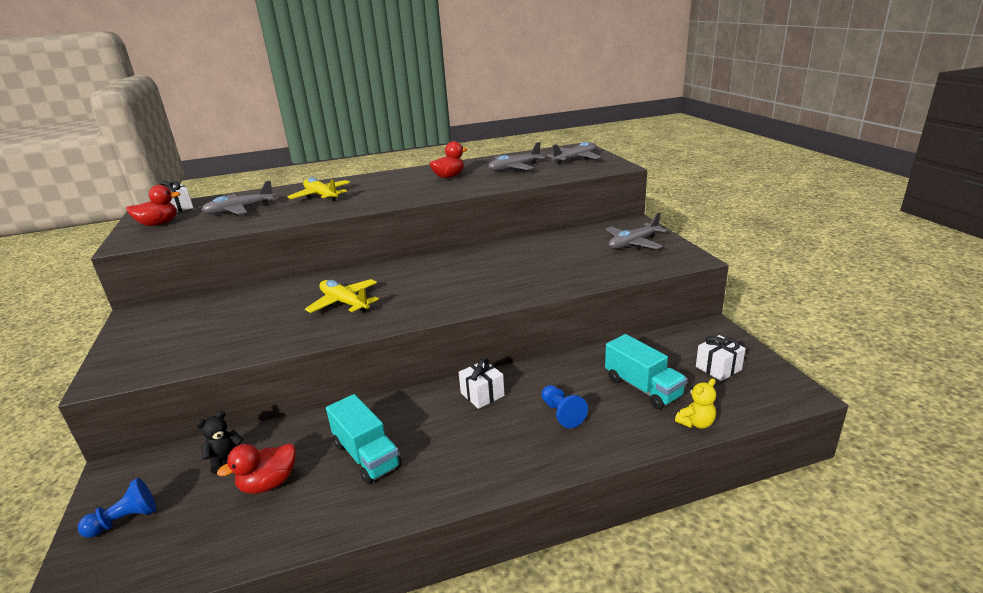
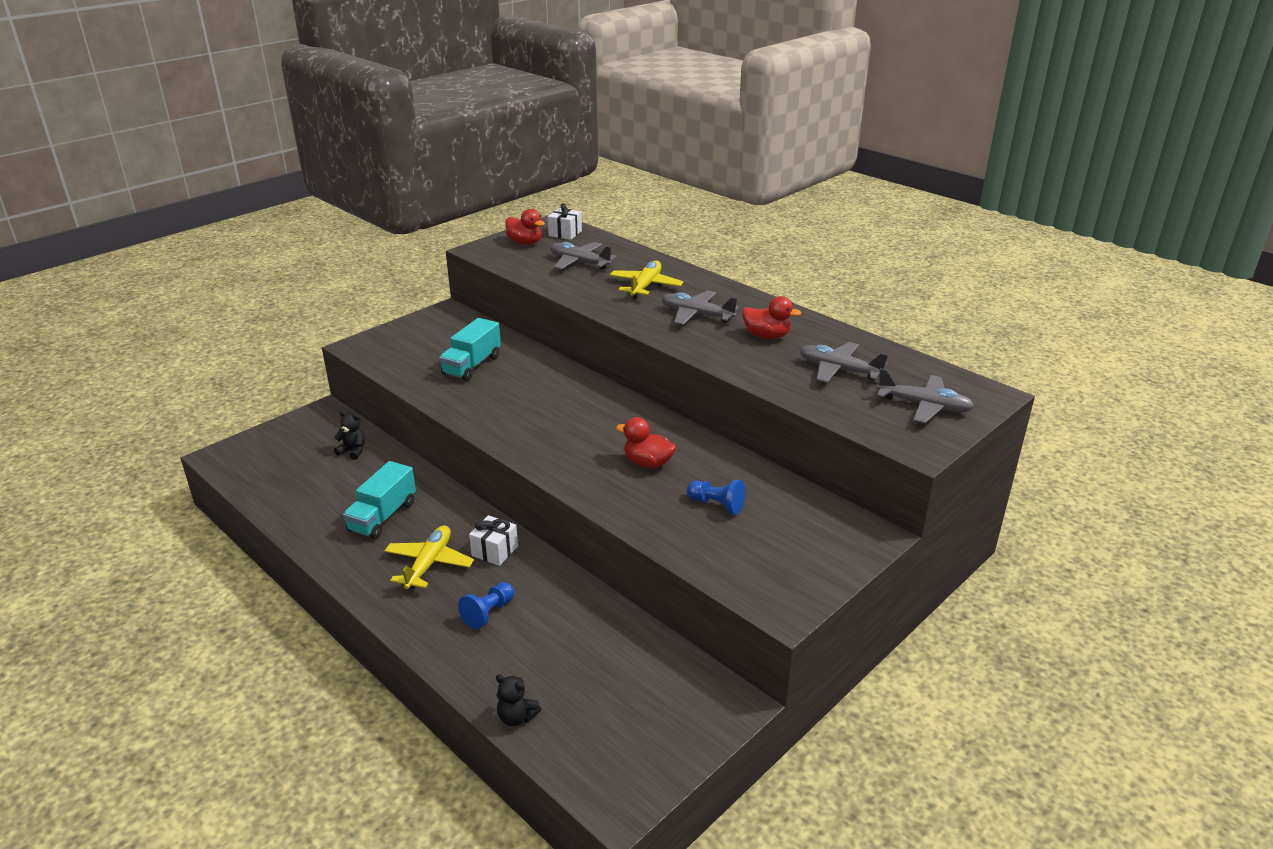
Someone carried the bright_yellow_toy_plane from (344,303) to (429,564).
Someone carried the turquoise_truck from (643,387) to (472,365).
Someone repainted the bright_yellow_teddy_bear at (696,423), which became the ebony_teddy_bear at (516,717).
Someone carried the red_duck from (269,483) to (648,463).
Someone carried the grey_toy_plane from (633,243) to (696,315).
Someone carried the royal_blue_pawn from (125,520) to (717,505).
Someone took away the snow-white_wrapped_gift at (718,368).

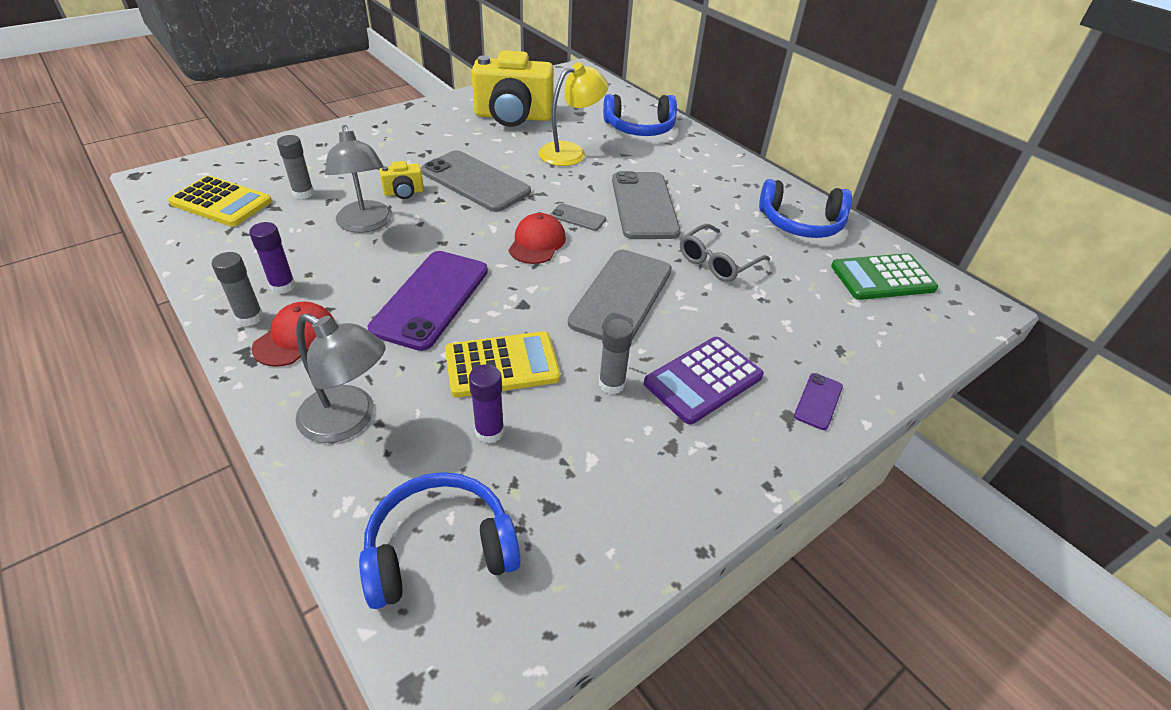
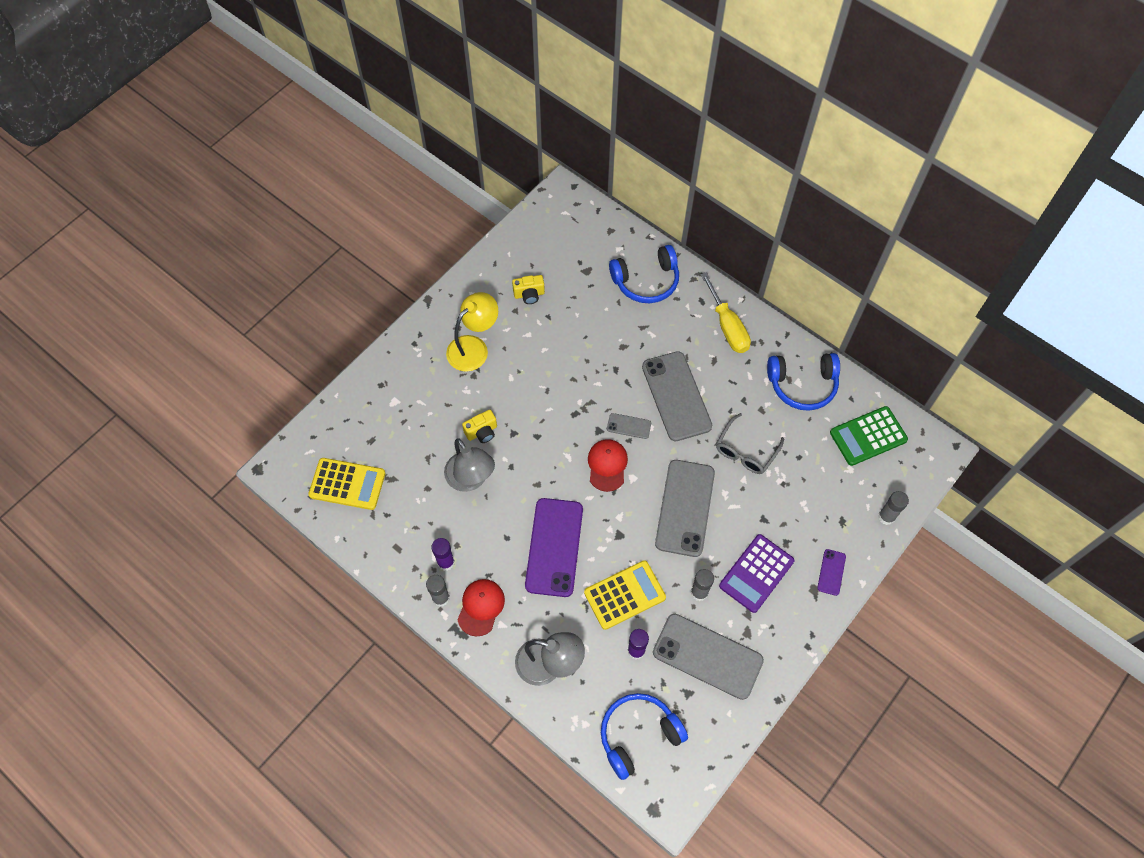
Someone carried the bright_yellow_lamp from (571,152) to (474,347).
Someone scaled the bright_yellow_camera at (513,117) by 0.43.
Someone carried the grey_phone from (475,181) to (707,656).
Someone put down the bright_yellow_flat_screwdriver at (727,326).
Someone carried the grey_glue from (303,193) to (886,517).

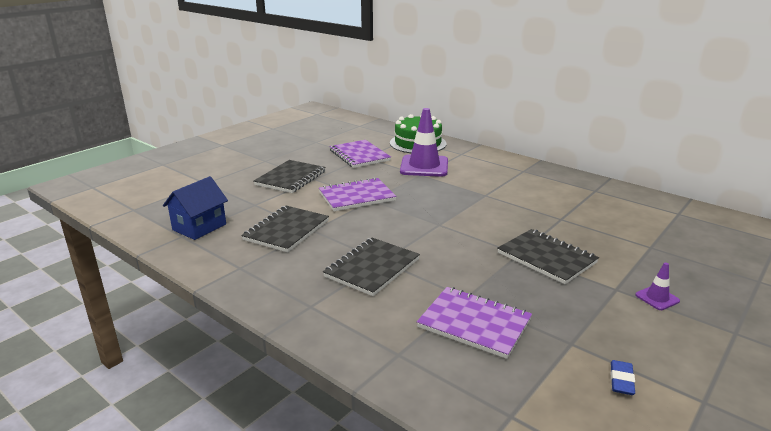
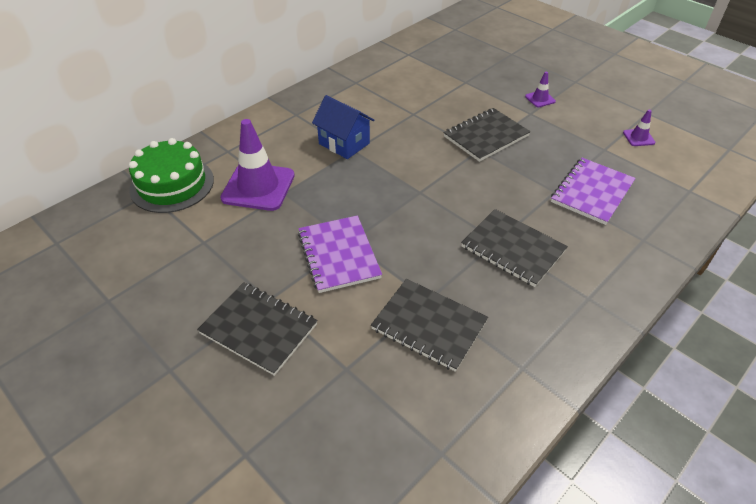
Someone carried the royal_blue_house from (199,227) to (344,143).
Someone swapped the royal_blue_gum_eraser at (621,380) for the purple_traffic_cone at (638,138).
Someone took away the purple_notepad at (359,155).

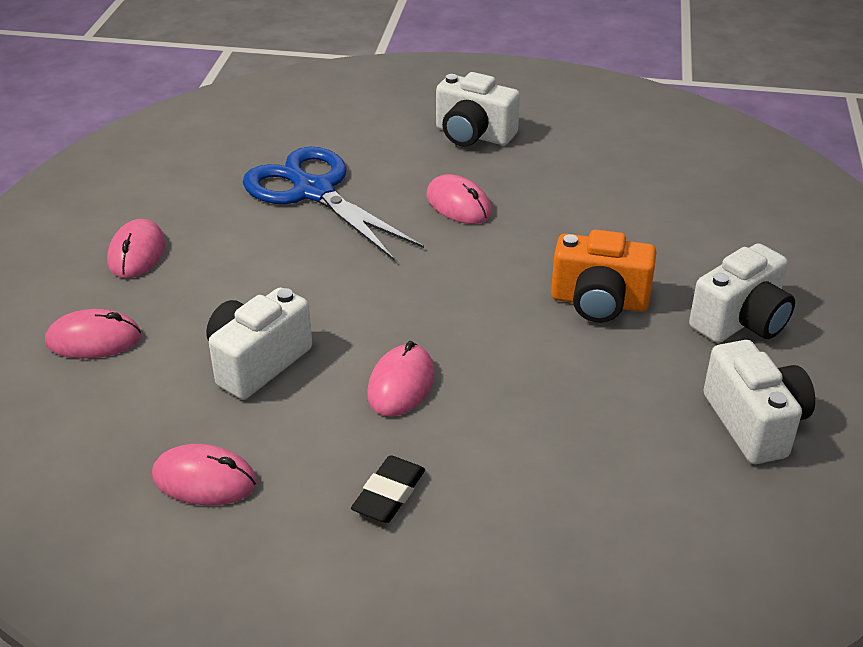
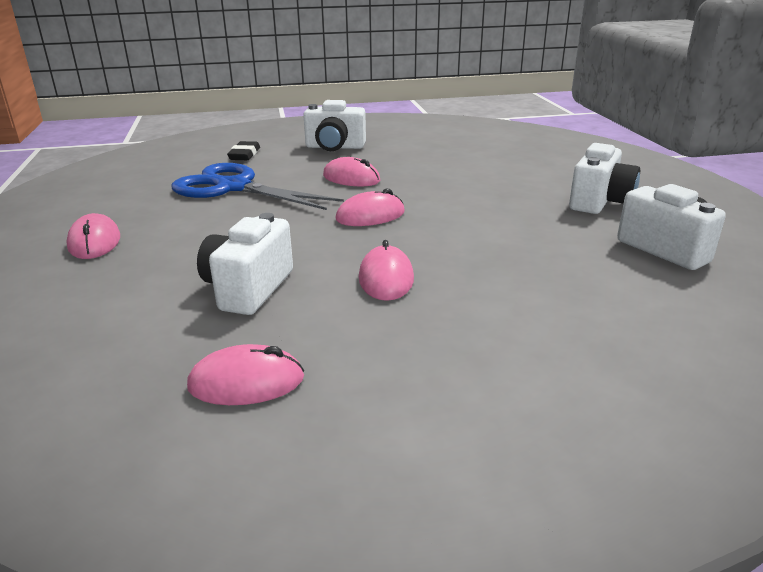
Someone carried the ebony_gum_eraser from (389,494) to (244,155).
Someone carried the rosy_PC_mouse from (94,339) to (370,216).
Someone took away the orange-coloured_camera at (599,302).

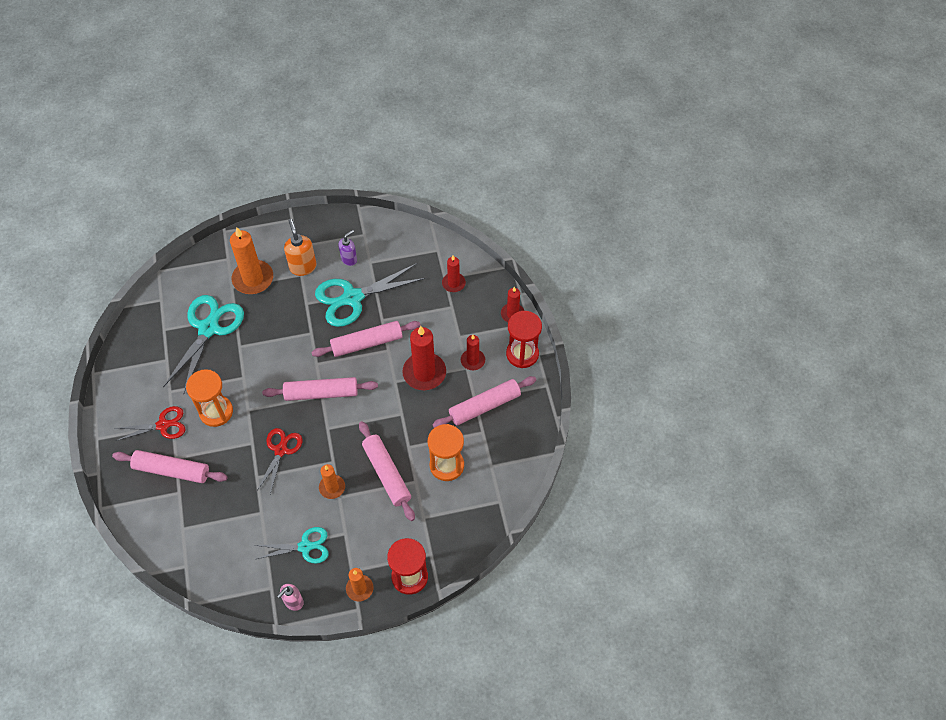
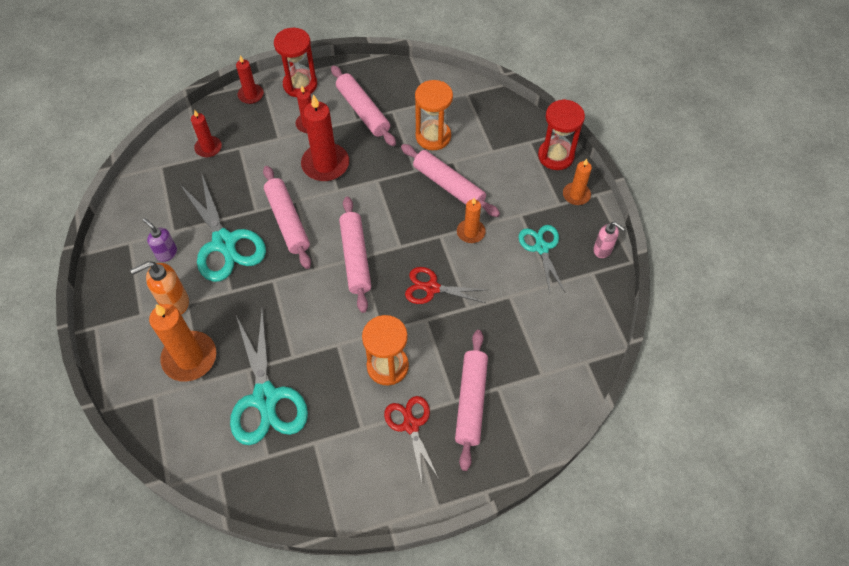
Someone rotated the turquoise_scissors at (209,328) by 120 degrees counterclockwise.
Someone rotated the rosy_rolling_pin at (386,474) by 75 degrees clockwise.

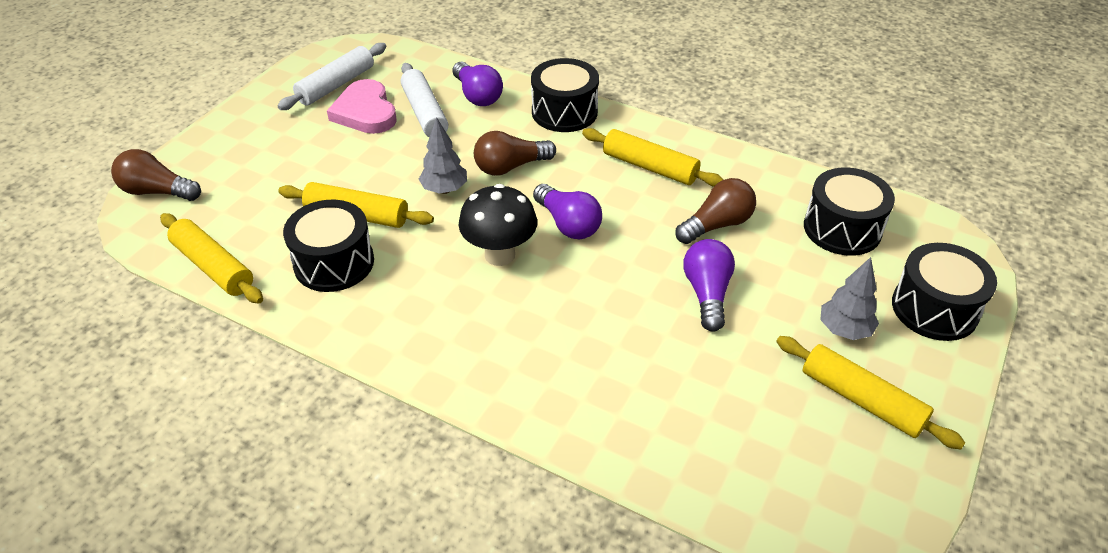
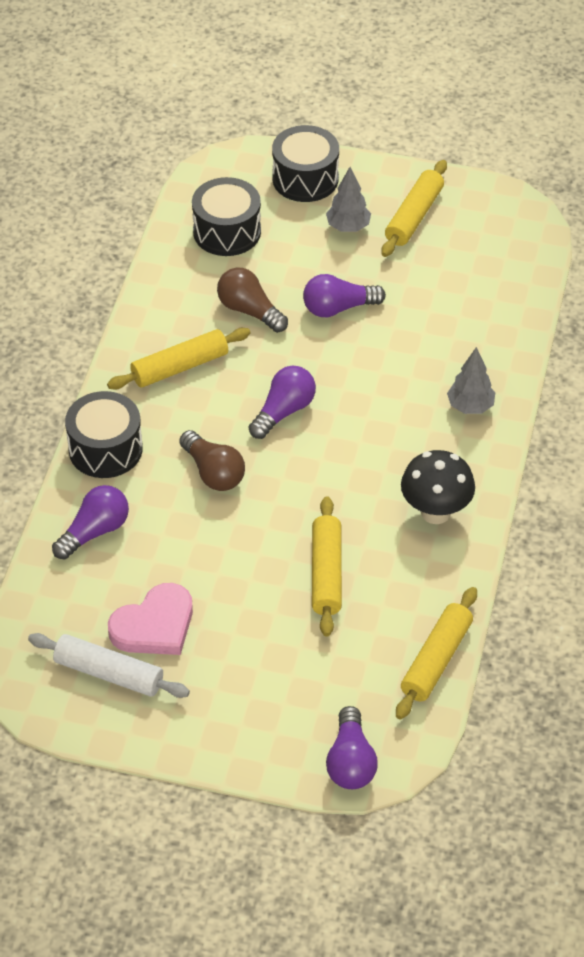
Someone rotated the bright_yellow_rolling_pin at (650,167) by 45 degrees clockwise.
Someone repainted the russet_bulb at (157,191), which became the purple_bulb at (350,762).
Someone carried the ebony_mushroom from (500,255) to (435,512).
Someone carried the grey_tree from (444,189) to (470,406).
Someone took away the ebony_drum at (334,263).
Someone took away the snow-white_rolling_pin at (424,113).

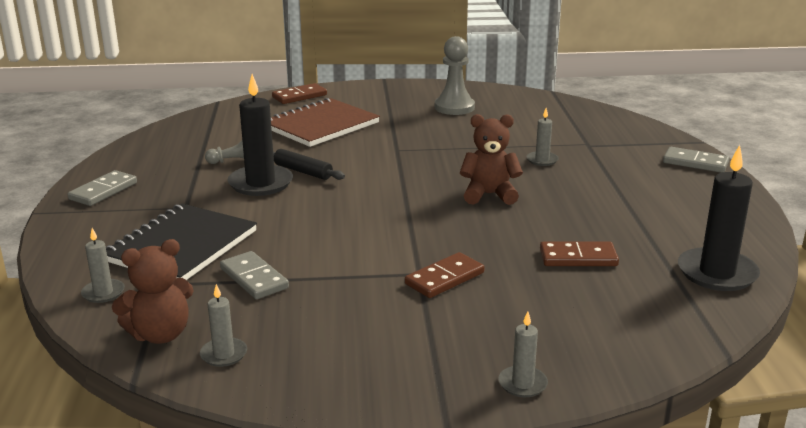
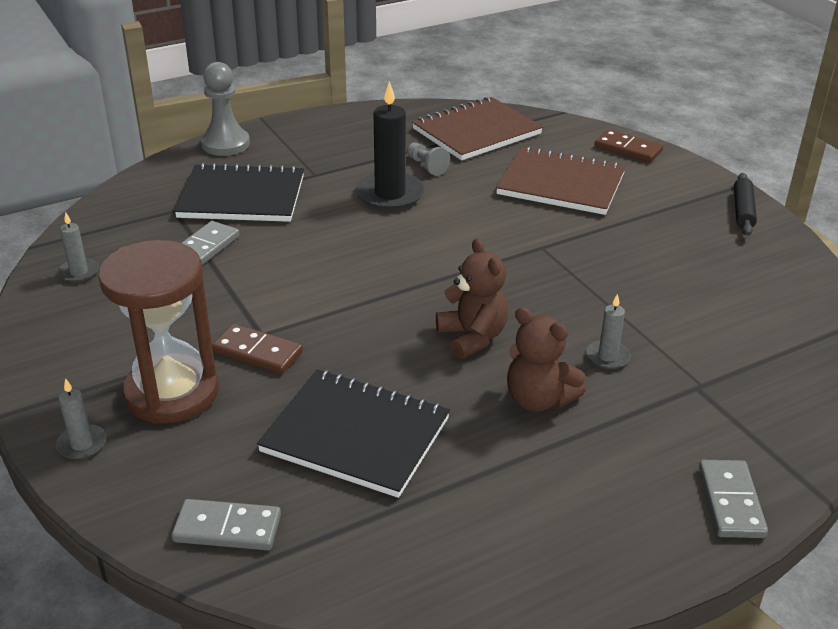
Someone put down the russet_hourglass at (172,393).
Someone carried the grey_domino_tile from (103,191) to (227,528).
Someone carried the grey_pawn from (454,107) to (225,144).
Someone swapped the russet_domino_tile at (578,257) for the ebony_notepad at (355,435).
Someone put down the russet_notepad at (477,132).
Someone carried the russet_teddy_bear from (160,334) to (538,399).
Someone carried the ebony_rolling_pin from (303,171) to (743,211).
Someone took away the grey_wax_candle at (103,293).
Someone took away the ebony_wax_candle at (717,273).

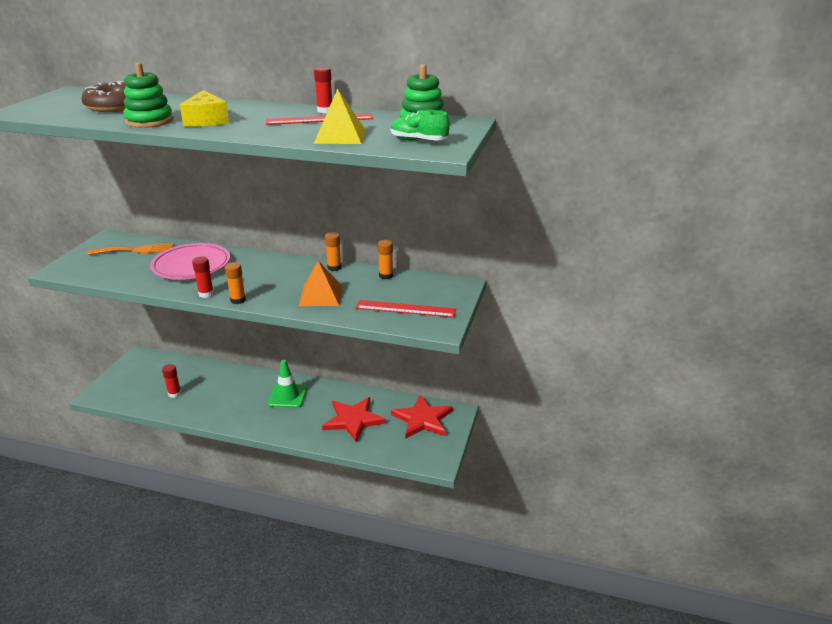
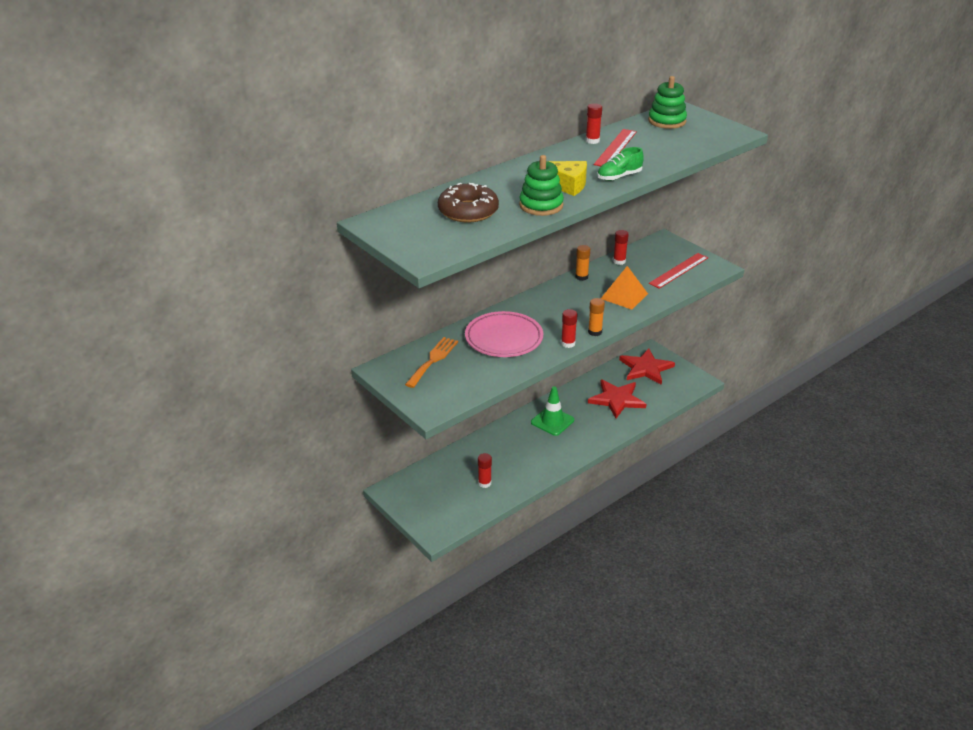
Someone carried the leaf-green_lace-up_shoe from (418,141) to (619,177).
Someone repainted the orange-coloured_glue at (386,276), which became the red_glue at (619,261).
Someone took away the bright_yellow_pyramid at (340,136).

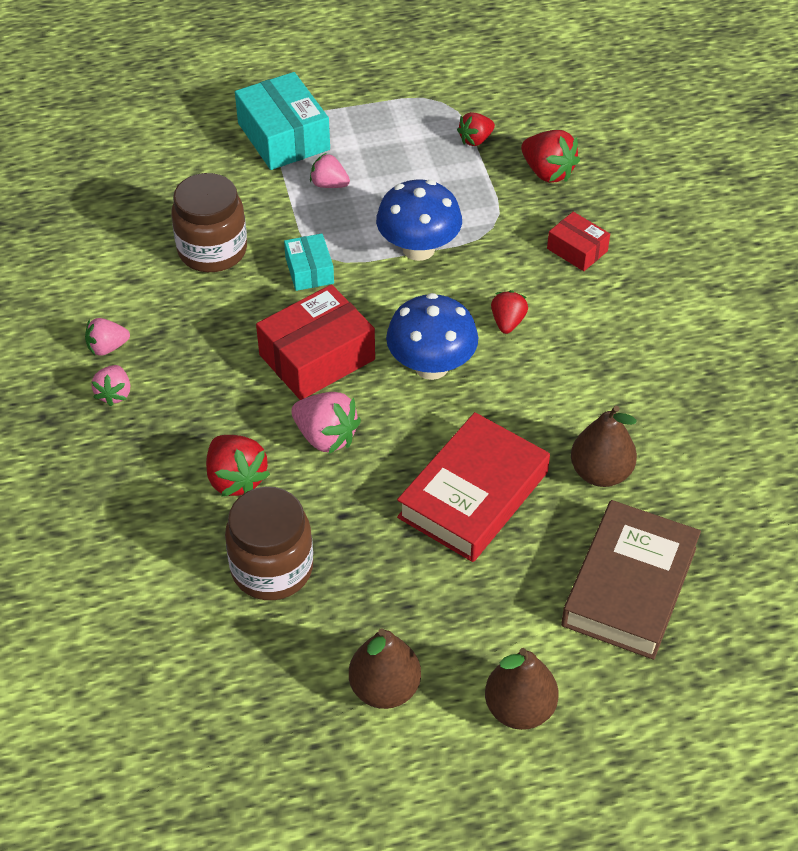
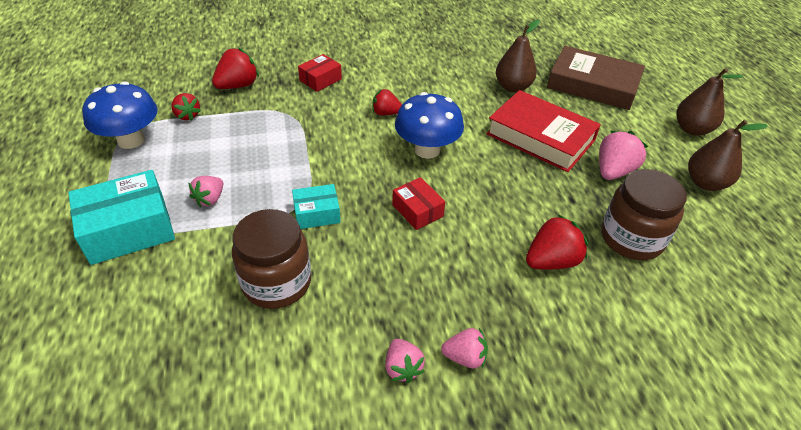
Someone carried the royal_blue_mushroom from (418,249) to (131,140).
Someone scaled the red_parcel at (317,357) by 0.55.
Someone carried the rosy_berry from (326,437) to (613,171).

